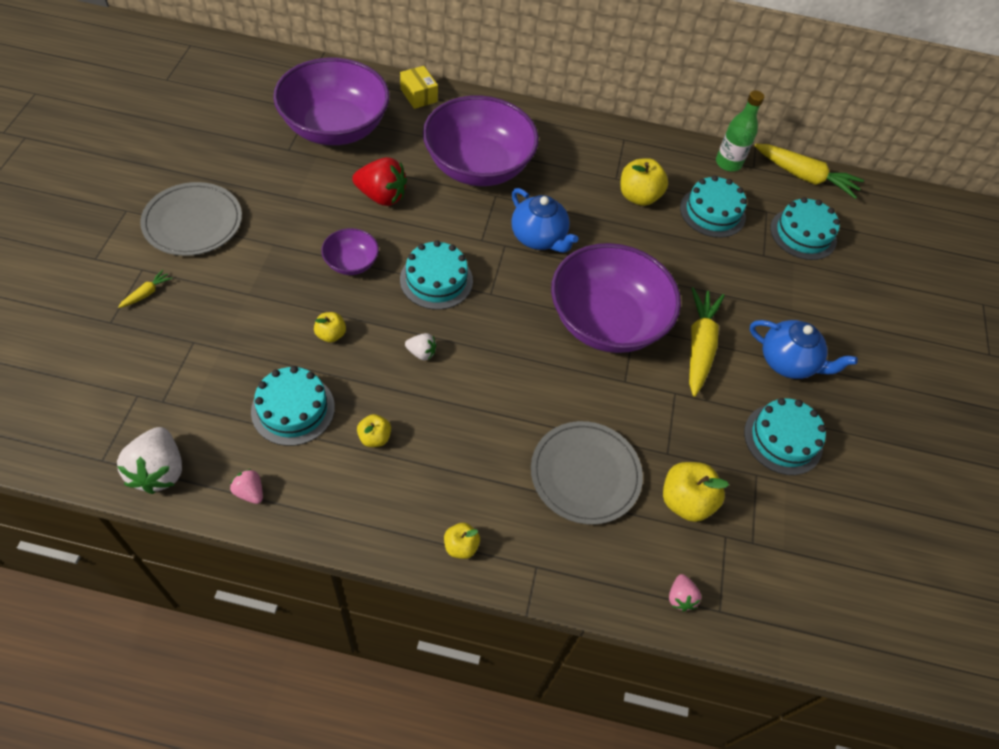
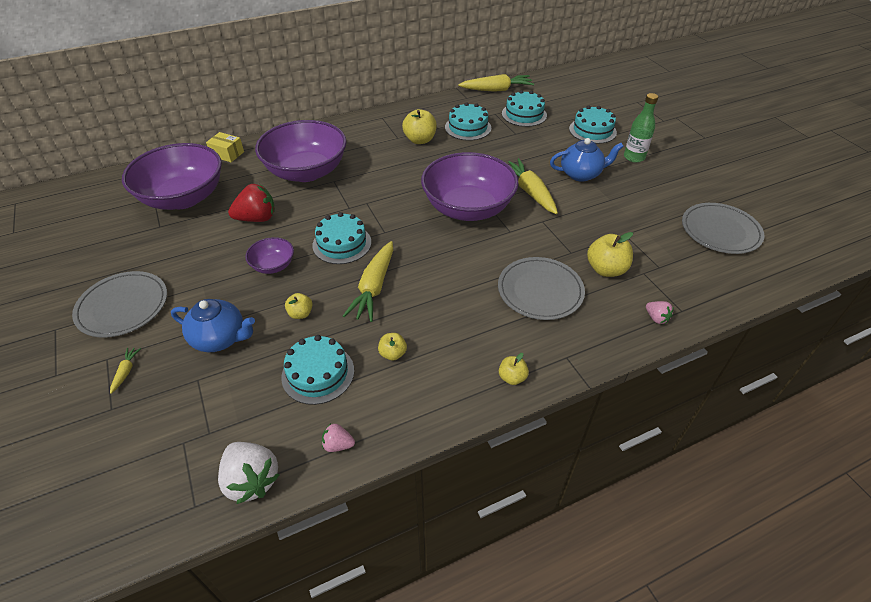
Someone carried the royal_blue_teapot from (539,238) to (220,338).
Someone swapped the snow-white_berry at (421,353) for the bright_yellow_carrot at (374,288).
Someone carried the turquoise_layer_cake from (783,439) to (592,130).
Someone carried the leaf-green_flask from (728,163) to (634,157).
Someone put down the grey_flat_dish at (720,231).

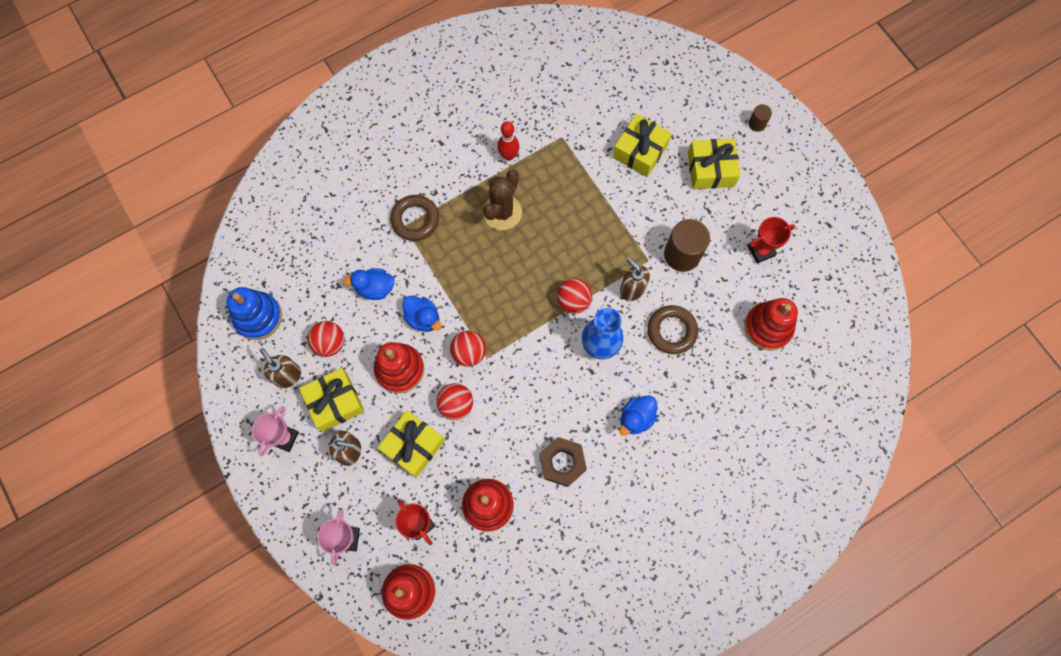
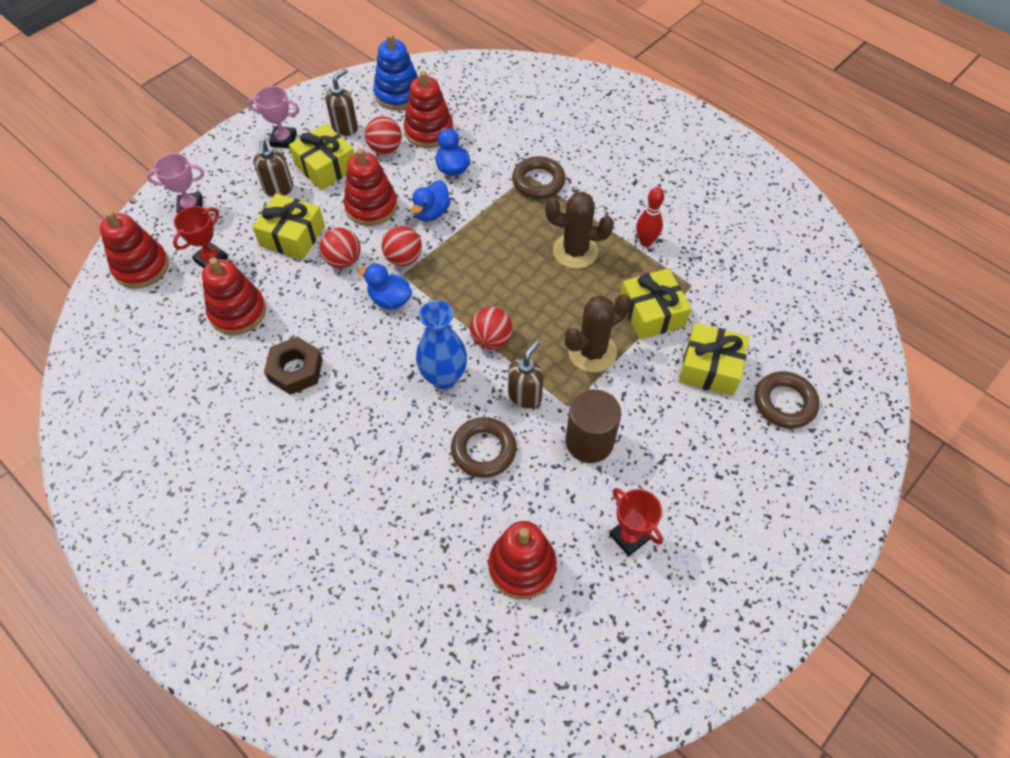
Someone carried the royal_blue_duck from (636,418) to (390,299).
Someone put down the red_stacking_rings at (429,131).
Someone put down the russet_prickly_plant at (592,352).
Someone carried the bright_yellow_wrapped_gift from (711,169) to (652,312).
Someone put down the russet_torus at (784,403).
Someone took away the russet_cylinder at (756,124).

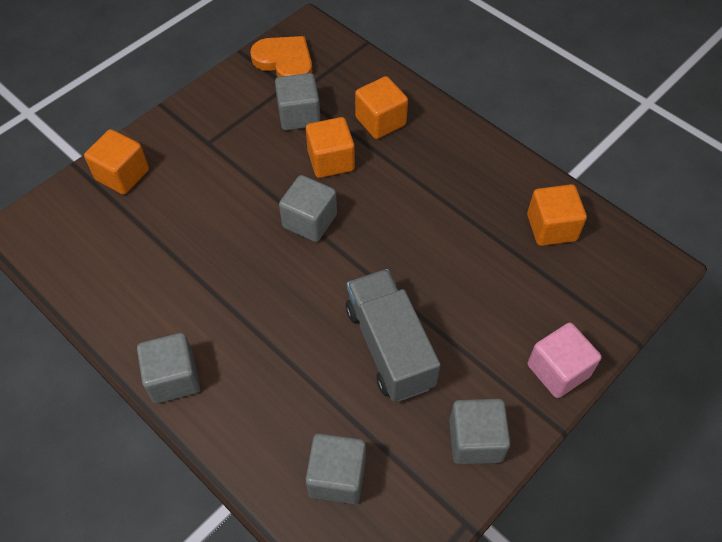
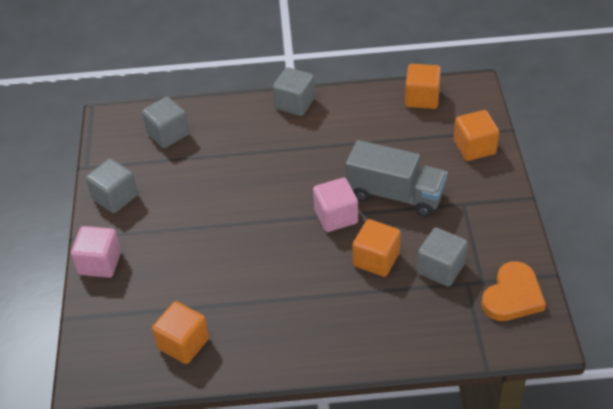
Someone repainted the grey_cube at (309,221), which became the rosy_cube at (336,216).
Someone carried the grey_truck from (389,347) to (395,195).
Someone carried the orange-coloured_cube from (380,121) to (422,98).
Someone rotated the orange-coloured_love_heart at (285,62) by 45 degrees counterclockwise.

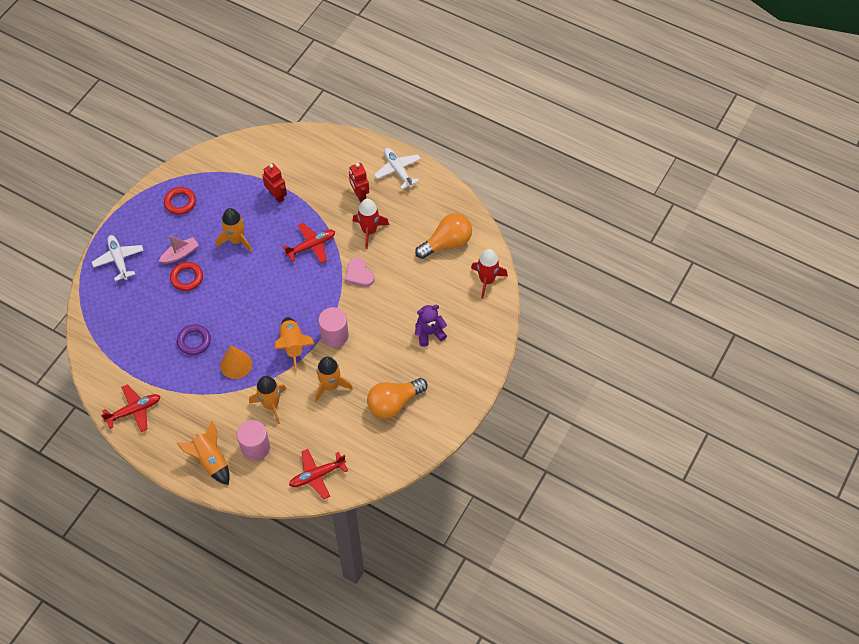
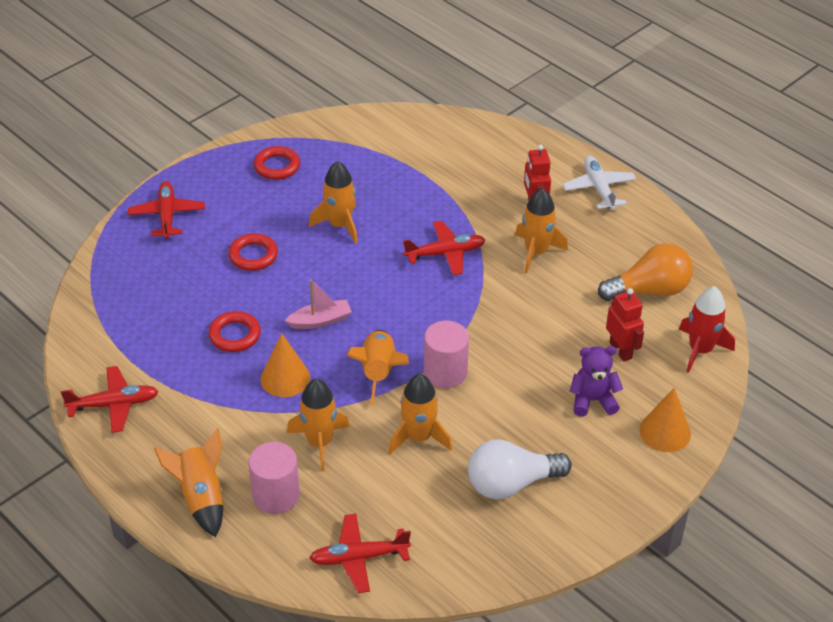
Someone repainted the snow-white_toy_plane at (119,259), which became the red_toy_plane at (167,215).
Someone repainted the purple_torus at (194,341), which became the red_torus at (235,335).
Someone carried the rosy_toy_boat from (180,254) to (320,321).
Someone repainted the orange-coloured_bulb at (394,403), which became the snow-white_bulb at (511,484).
Someone repainted the red_spaceship at (369,231), which became the orange-coloured_spaceship at (536,252).
Someone carried the red_robot from (276,195) to (621,350).
Someone put down the orange-coloured_cone at (665,432).
Someone took away the rosy_love_heart at (359,274).

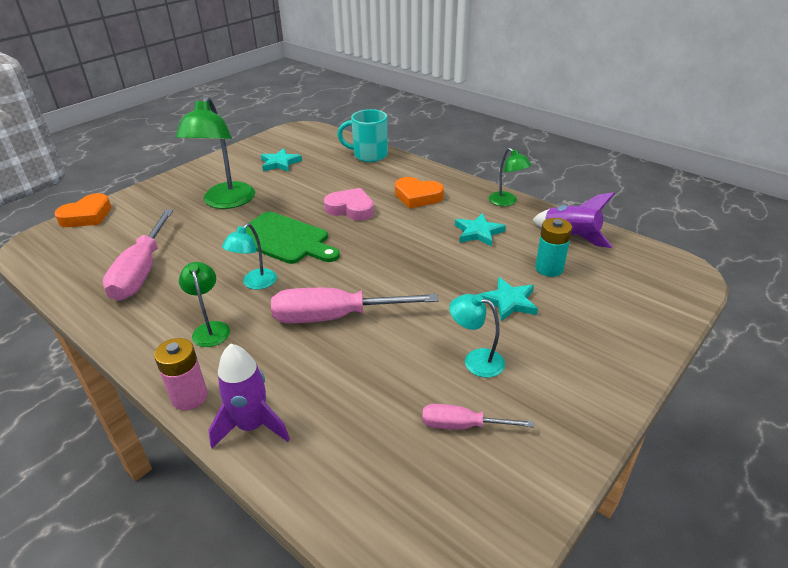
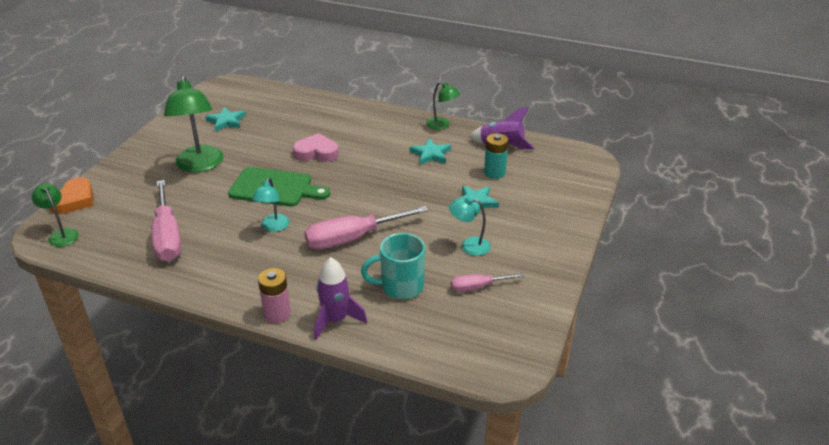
Someone carried the leaf-green_lamp from (210,329) to (61,234).
Someone carried the turquoise_mug from (369,155) to (400,287).
Someone took away the orange-coloured_love_heart at (417,196).

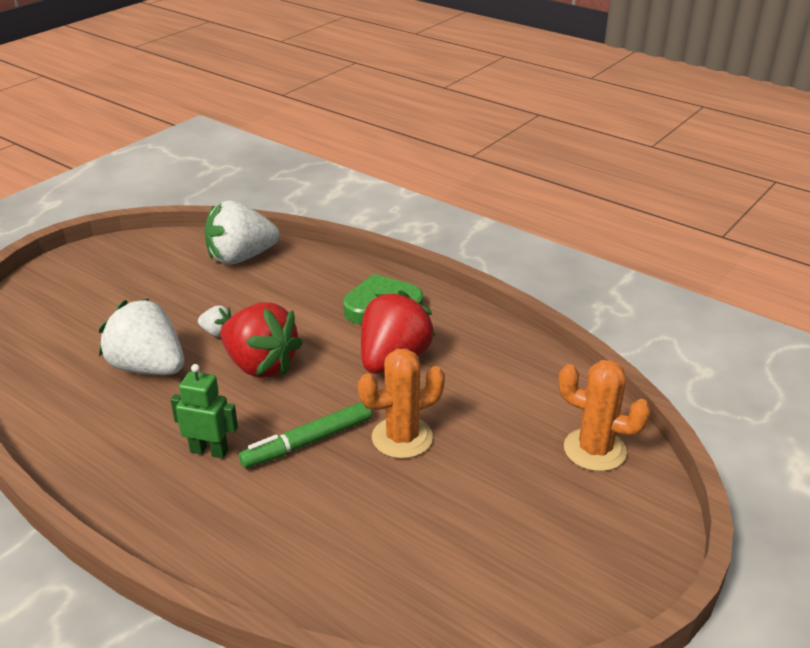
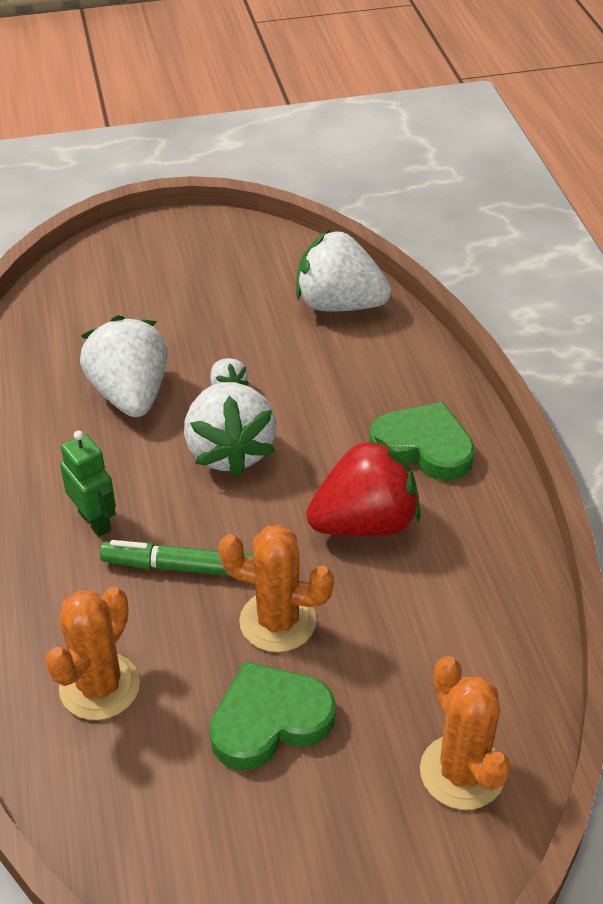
Someone put down the orange-coloured_prickly_plant at (99,686).
Someone repainted the red_berry at (260,365), which became the snow-white_berry at (230,451).
Someone put down the leaf-green_love_heart at (269,720).

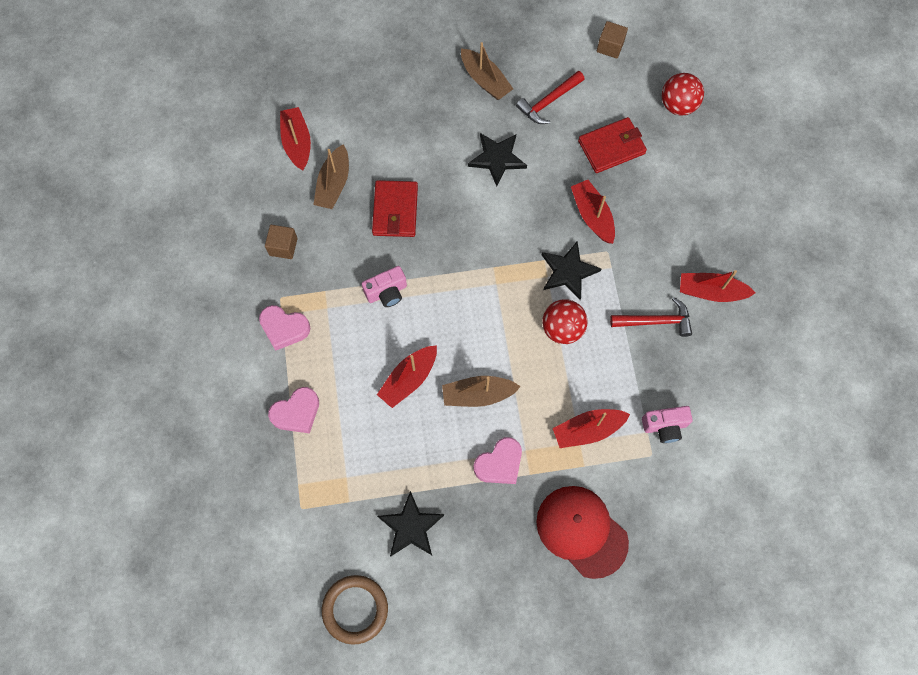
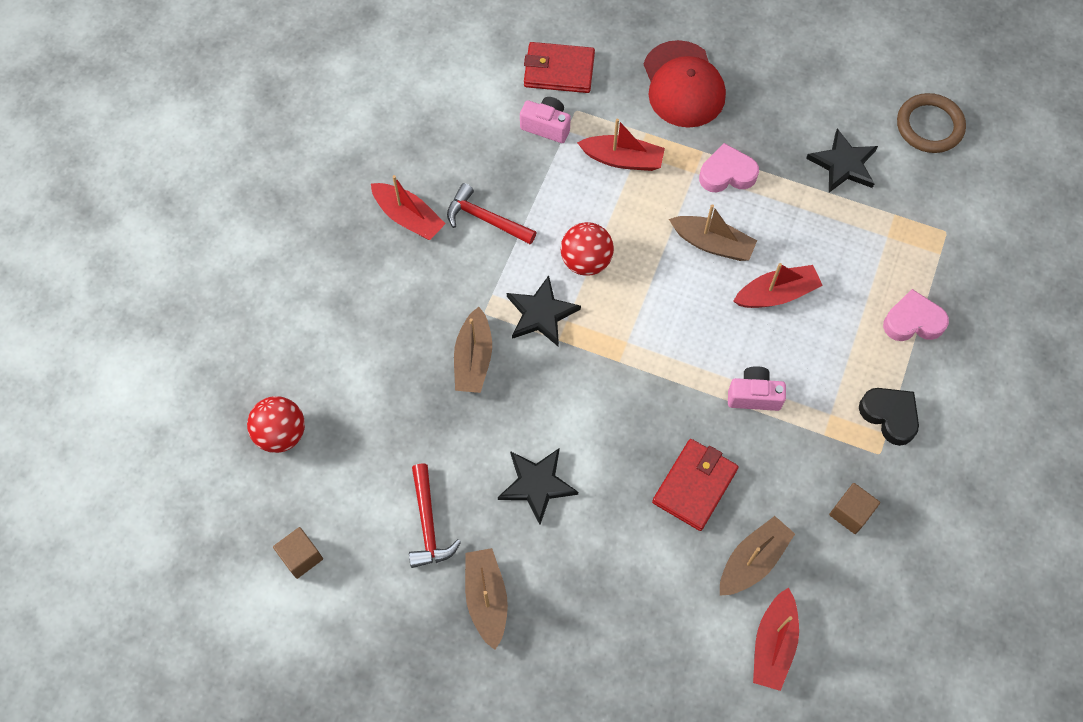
Someone rotated the red_hammer at (548,102) by 90 degrees clockwise.
Someone repainted the red_toy_boat at (592,215), which became the russet_toy_boat at (473,359).
Someone carried the red_billfold from (611,147) to (559,70).
Someone repainted the rosy_love_heart at (284,328), which became the ebony_love_heart at (889,416).

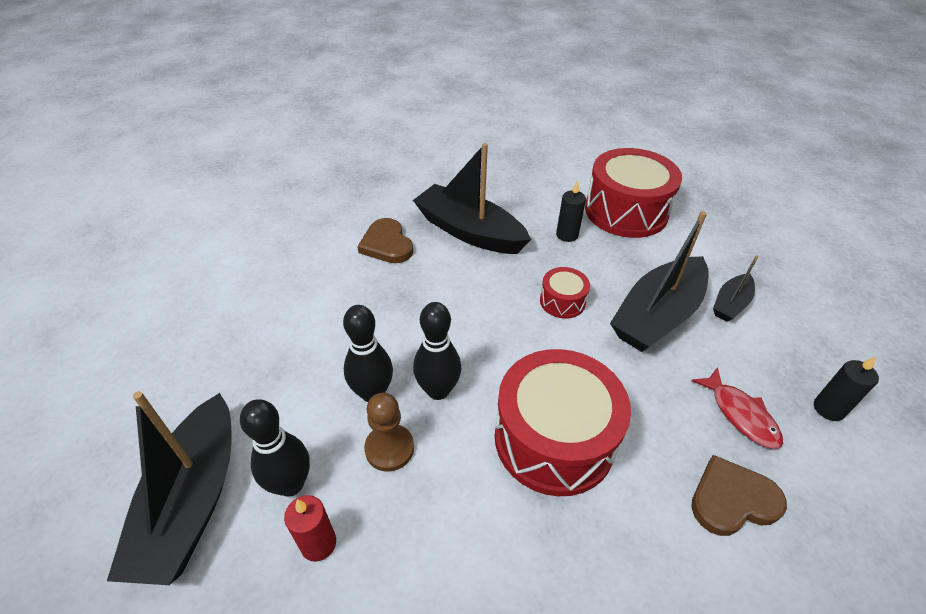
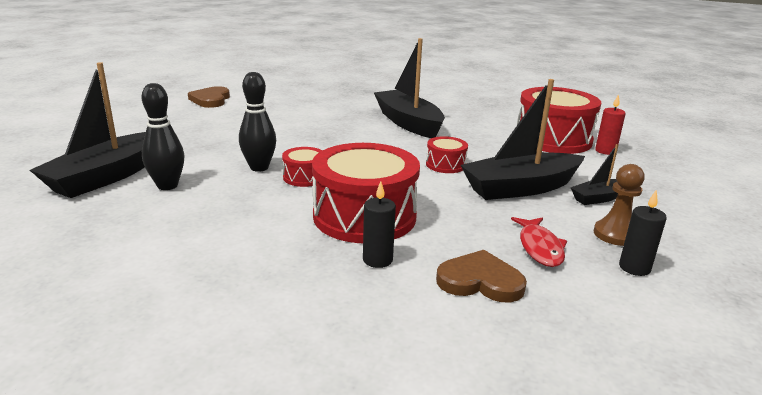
Someone carried the russet_love_heart from (387,244) to (211,100).
Someone swapped the ebony_bowling_pin at (438,390) for the red_drum at (304,177).
Someone carried the ebony_wax_candle from (567,235) to (377,260).
Someone carried the russet_pawn from (389,448) to (615,234).
Someone carried the red_wax_candle from (318,543) to (605,151).

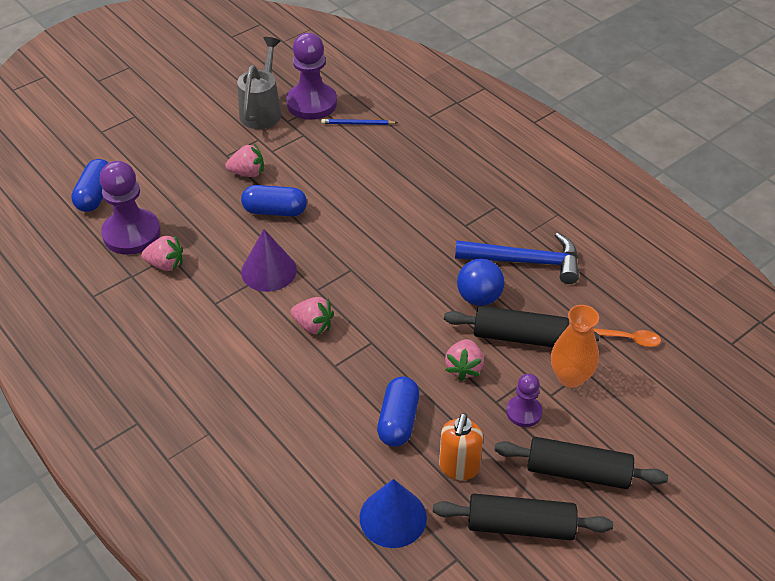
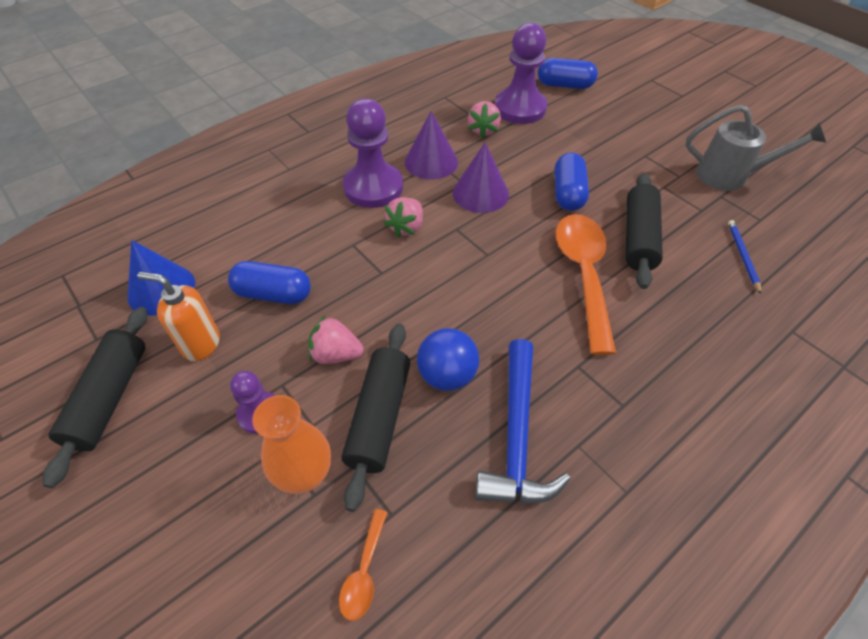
Someone carried the purple_pawn from (312,103) to (373,187).
Someone put down the purple_cone at (431,162).
Someone put down the orange-coloured_teaspoon at (583,274).
Someone carried the ebony_rolling_pin from (578,471) to (639,238).
Someone took away the rosy_berry at (247,173).

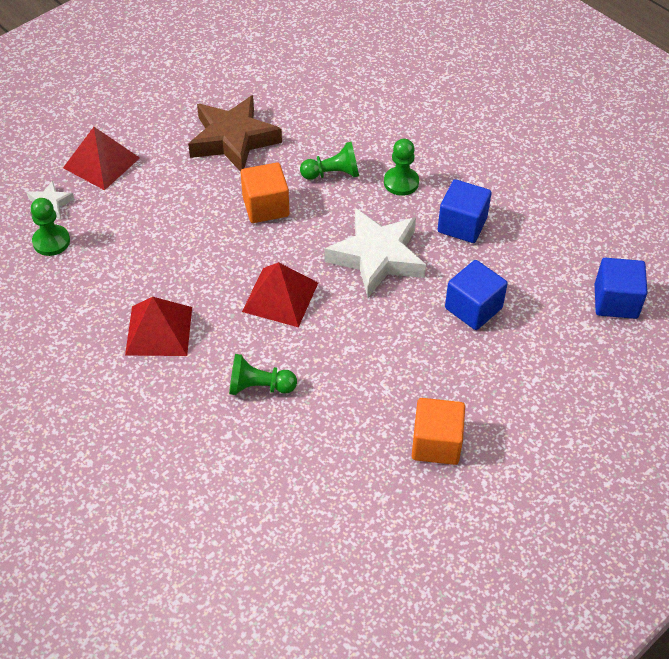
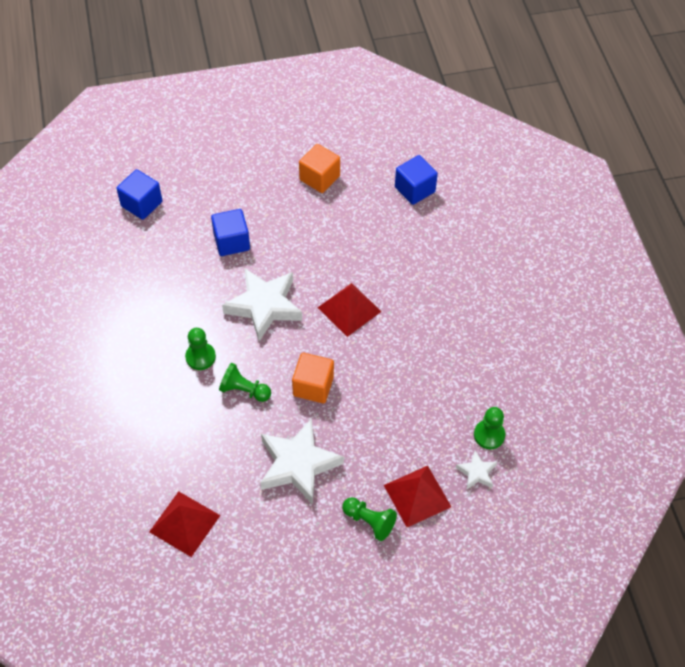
Someone carried the red_pyramid from (159,330) to (184,523).
Someone repainted the russet_star_shape at (233,139), which became the snow-white_star_shape at (298,464).
Someone carried the leaf-green_pawn from (259,387) to (369,521).
Someone carried the royal_blue_cube from (462,225) to (414,189).

